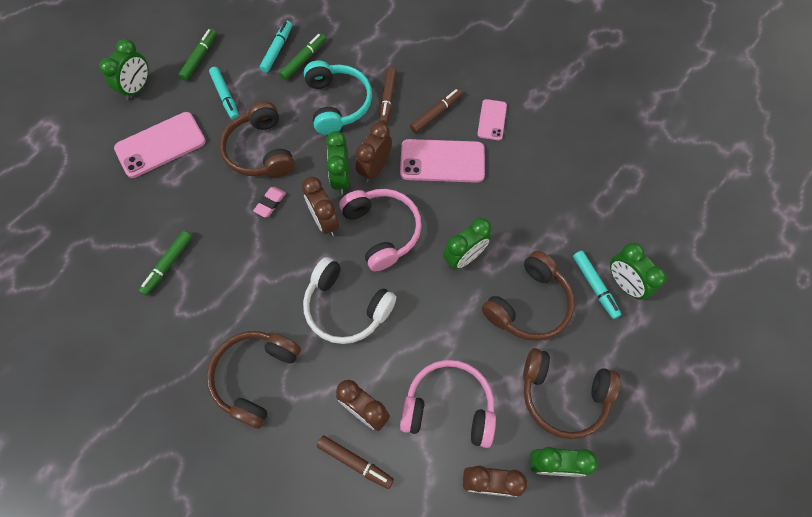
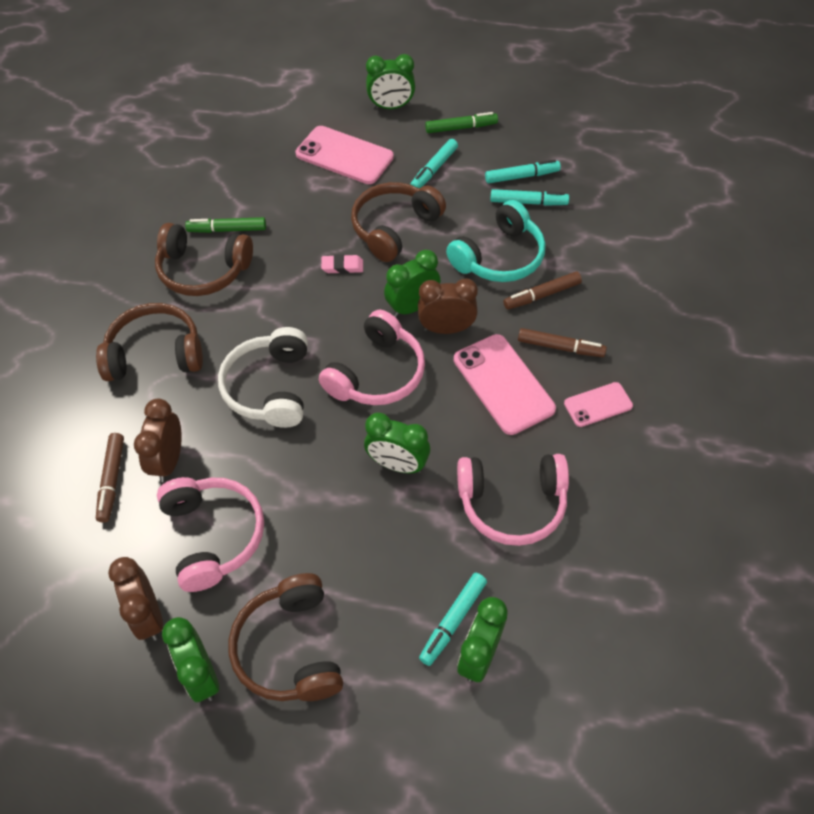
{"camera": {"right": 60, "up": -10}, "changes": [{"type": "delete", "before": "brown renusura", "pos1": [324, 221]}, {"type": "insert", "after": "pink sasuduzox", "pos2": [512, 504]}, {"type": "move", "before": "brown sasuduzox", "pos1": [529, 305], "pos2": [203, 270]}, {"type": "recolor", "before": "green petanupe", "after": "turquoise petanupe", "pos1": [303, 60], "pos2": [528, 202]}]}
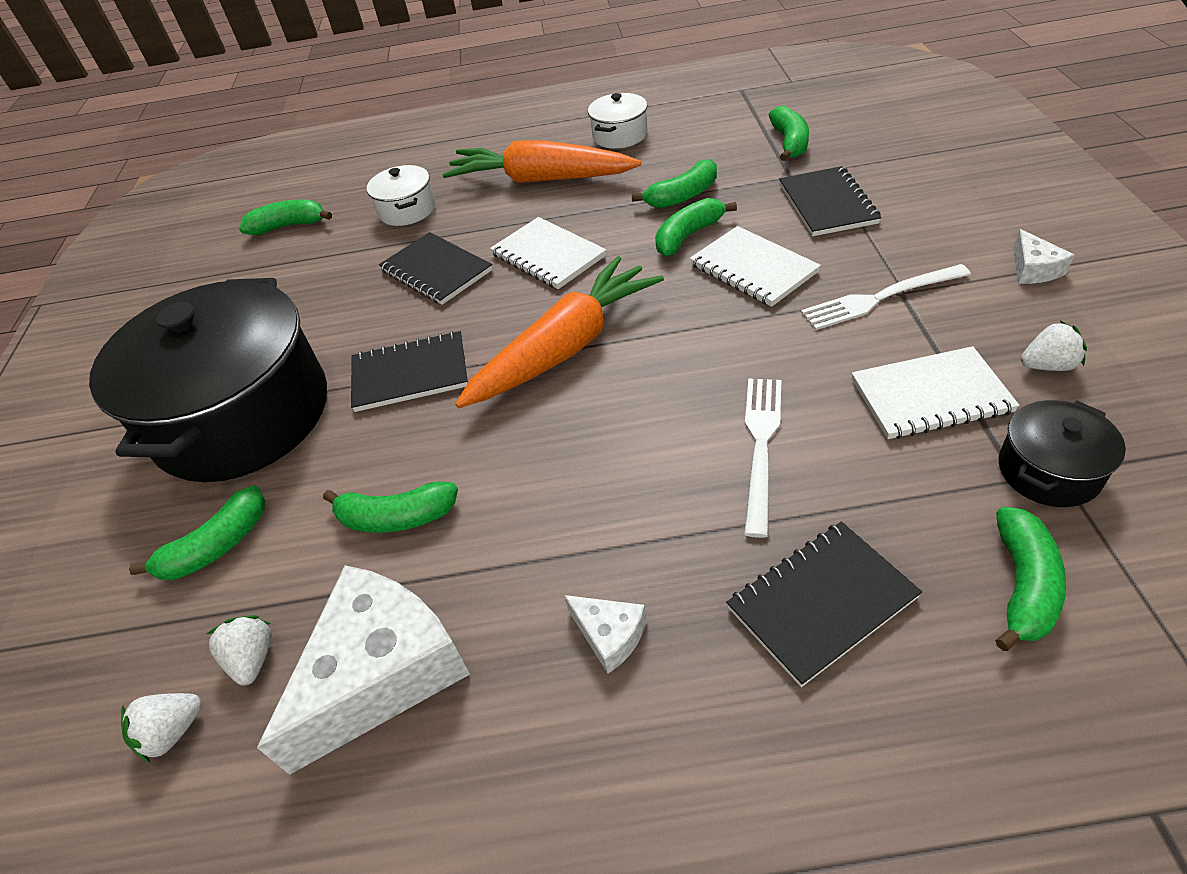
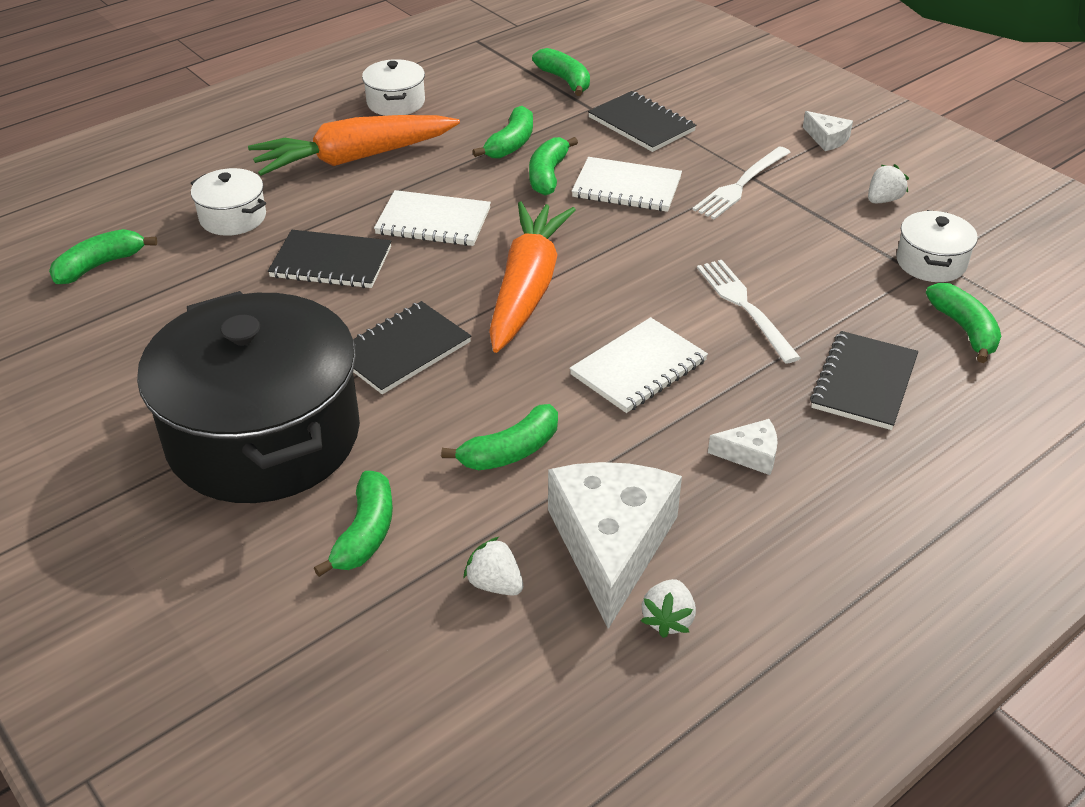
{"camera": {"right": -40, "up": -5}, "changes": [{"type": "move", "before": "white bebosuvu", "pos1": [173, 732], "pos2": [668, 619]}, {"type": "move", "before": "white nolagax", "pos1": [930, 396], "pos2": [638, 368]}, {"type": "recolor", "before": "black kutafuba", "after": "white kutafuba", "pos1": [1048, 471], "pos2": [931, 262]}]}
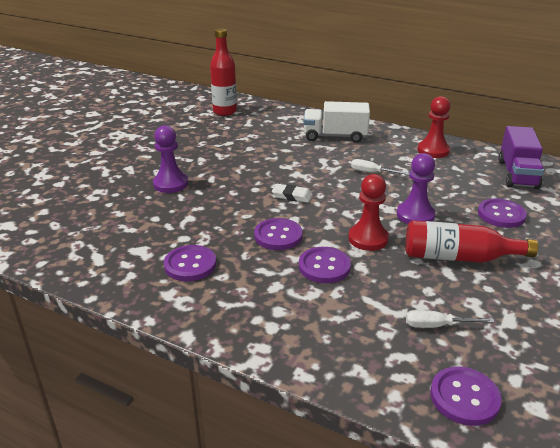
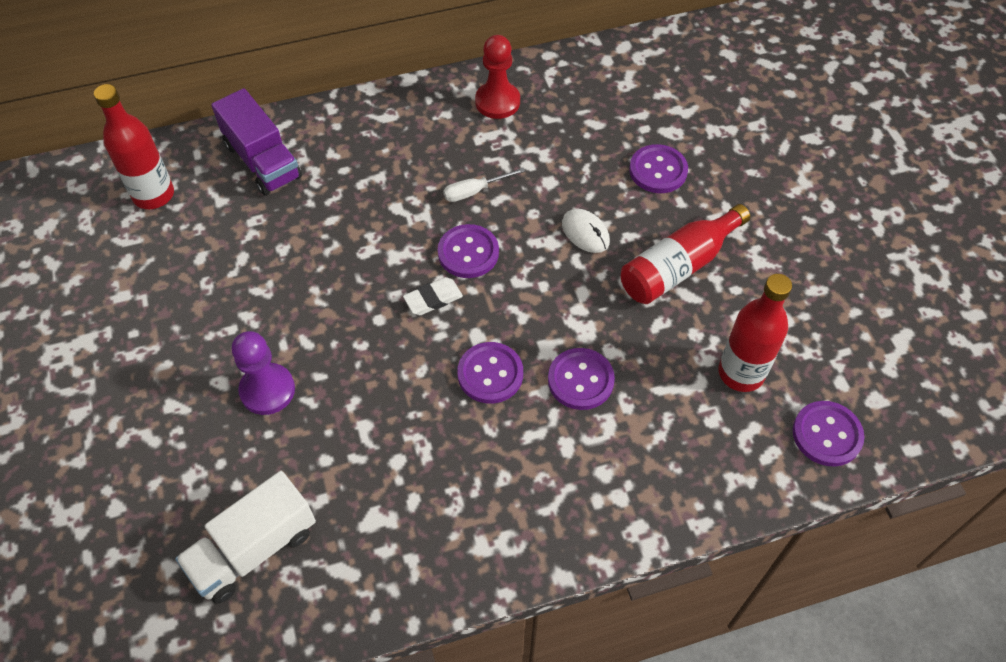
{"camera": {"right": -45, "up": 25}, "changes": [{"type": "delete", "before": "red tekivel", "pos1": [368, 239]}, {"type": "move", "before": "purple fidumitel", "pos1": [190, 265], "pos2": [468, 253]}, {"type": "move", "before": "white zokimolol", "pos1": [335, 136], "pos2": [254, 549]}, {"type": "move", "before": "purple zokimolol", "pos1": [517, 174], "pos2": [262, 161]}, {"type": "replace", "before": "purple tekivel", "after": "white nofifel", "pos1": [415, 215], "pos2": [585, 233]}, {"type": "replace", "before": "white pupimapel", "after": "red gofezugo", "pos1": [437, 326], "pos2": [741, 373]}]}
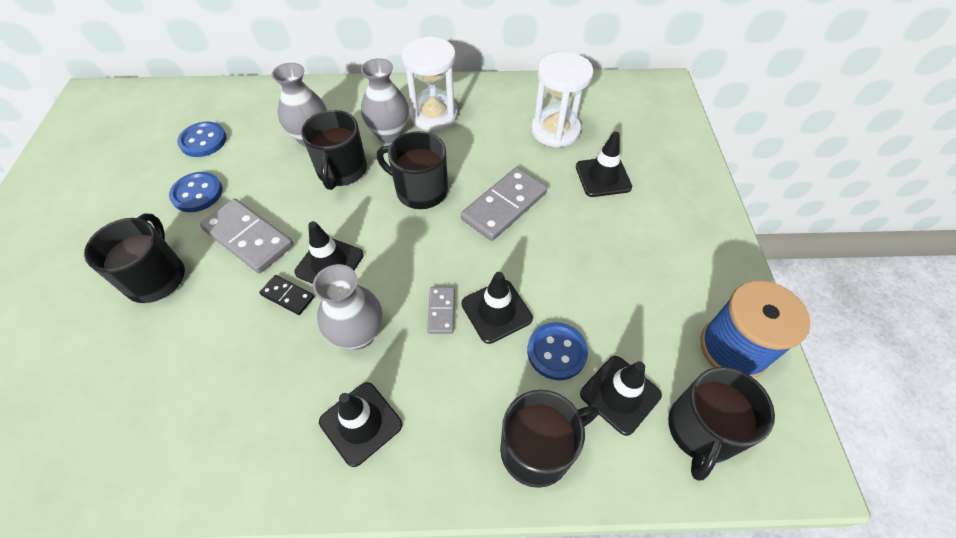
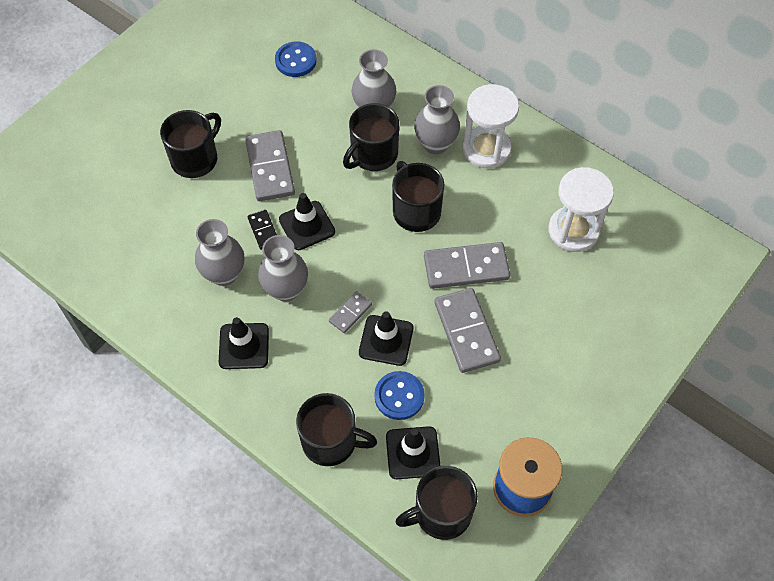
{"camera": {"right": 40, "up": 5}, "changes": [{"type": "delete", "before": "blue fidumitel", "pos1": [197, 193]}, {"type": "delete", "before": "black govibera", "pos1": [603, 177]}, {"type": "insert", "after": "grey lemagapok", "pos2": [224, 274]}, {"type": "insert", "after": "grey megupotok", "pos2": [466, 332]}]}
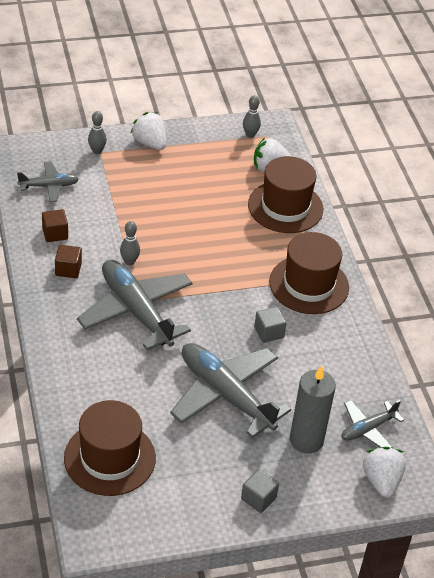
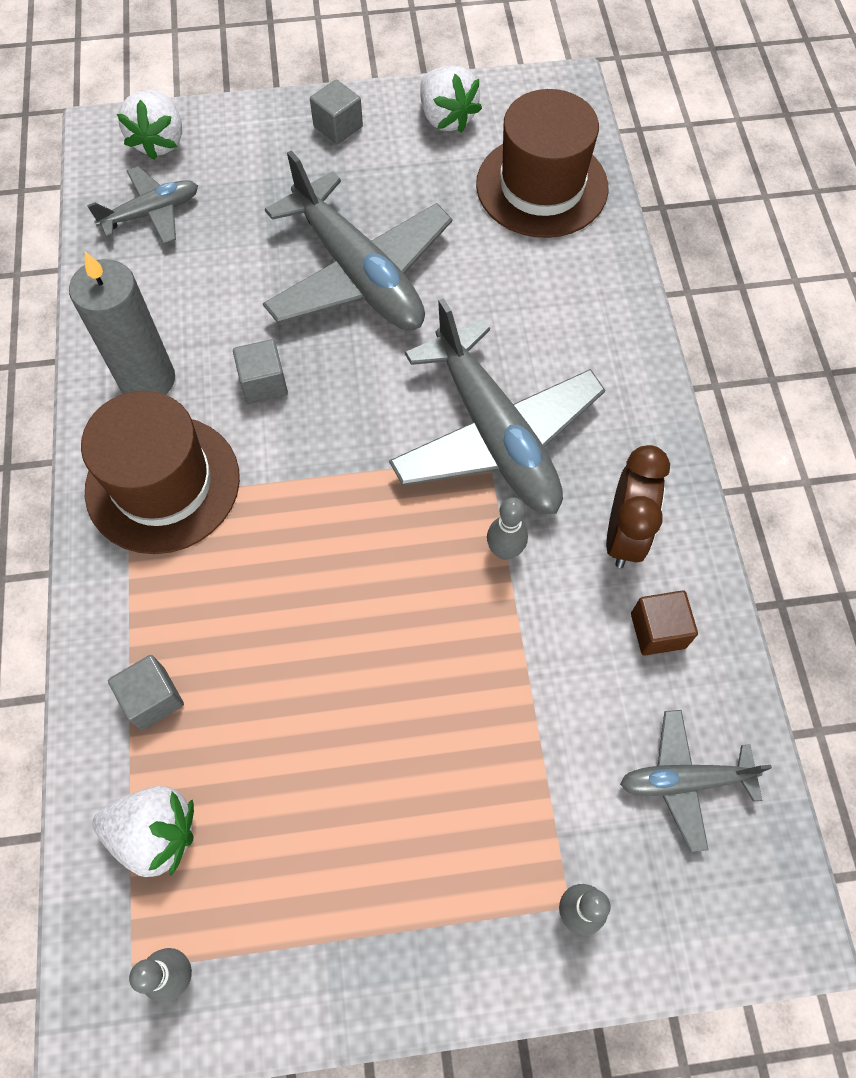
{"camera": {"right": -170, "up": 20}, "changes": [{"type": "move", "before": "white bebosuvu", "pos1": [150, 143], "pos2": [446, 118]}, {"type": "move", "before": "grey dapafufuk", "pos1": [306, 440], "pos2": [147, 379]}, {"type": "replace", "before": "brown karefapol", "after": "brown renusura", "pos1": [68, 269], "pos2": [624, 534]}, {"type": "replace", "before": "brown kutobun", "after": "grey karefapol", "pos1": [285, 207], "pos2": [153, 698]}]}
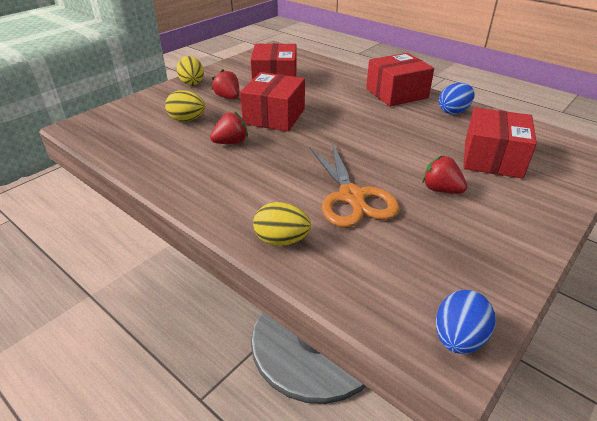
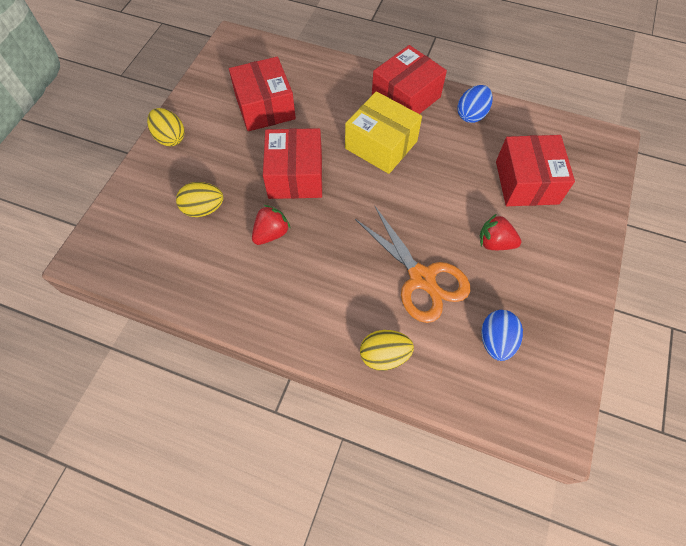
{"camera": {"right": -20, "up": 25}, "changes": [{"type": "delete", "before": "red bebosuvu", "pos1": [228, 97]}, {"type": "insert", "after": "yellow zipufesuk", "pos2": [381, 145]}, {"type": "move", "before": "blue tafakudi", "pos1": [458, 338], "pos2": [496, 341]}]}
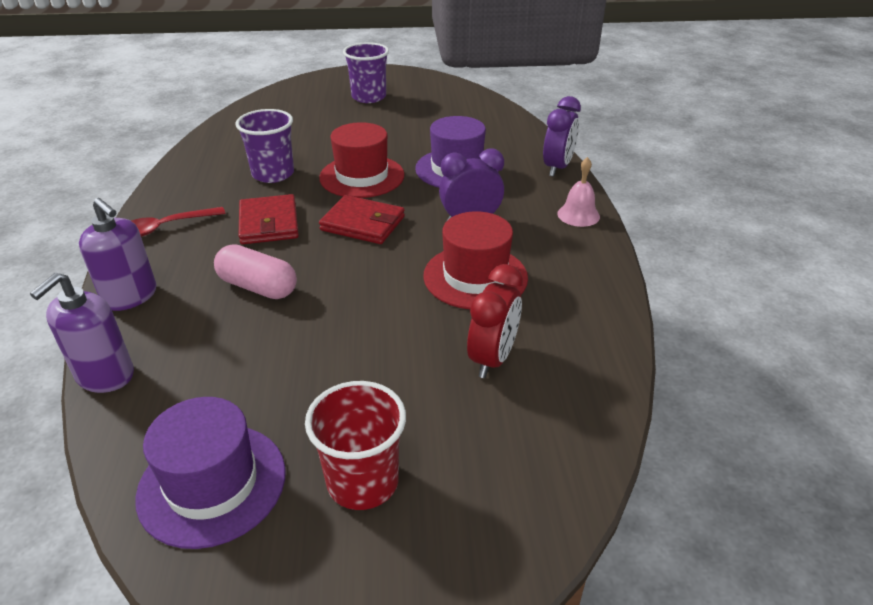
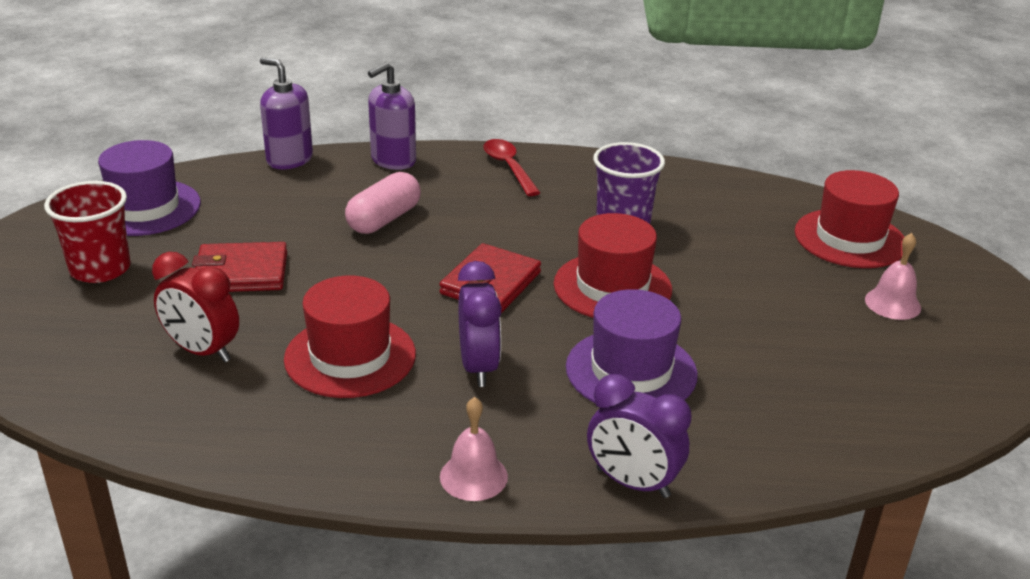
{"camera": {"right": 95, "up": -5}, "changes": [{"type": "insert", "after": "red kutobun", "pos2": [849, 239]}, {"type": "move", "before": "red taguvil", "pos1": [269, 223], "pos2": [241, 272]}, {"type": "replace", "before": "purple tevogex", "after": "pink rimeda", "pos1": [369, 97], "pos2": [892, 303]}]}
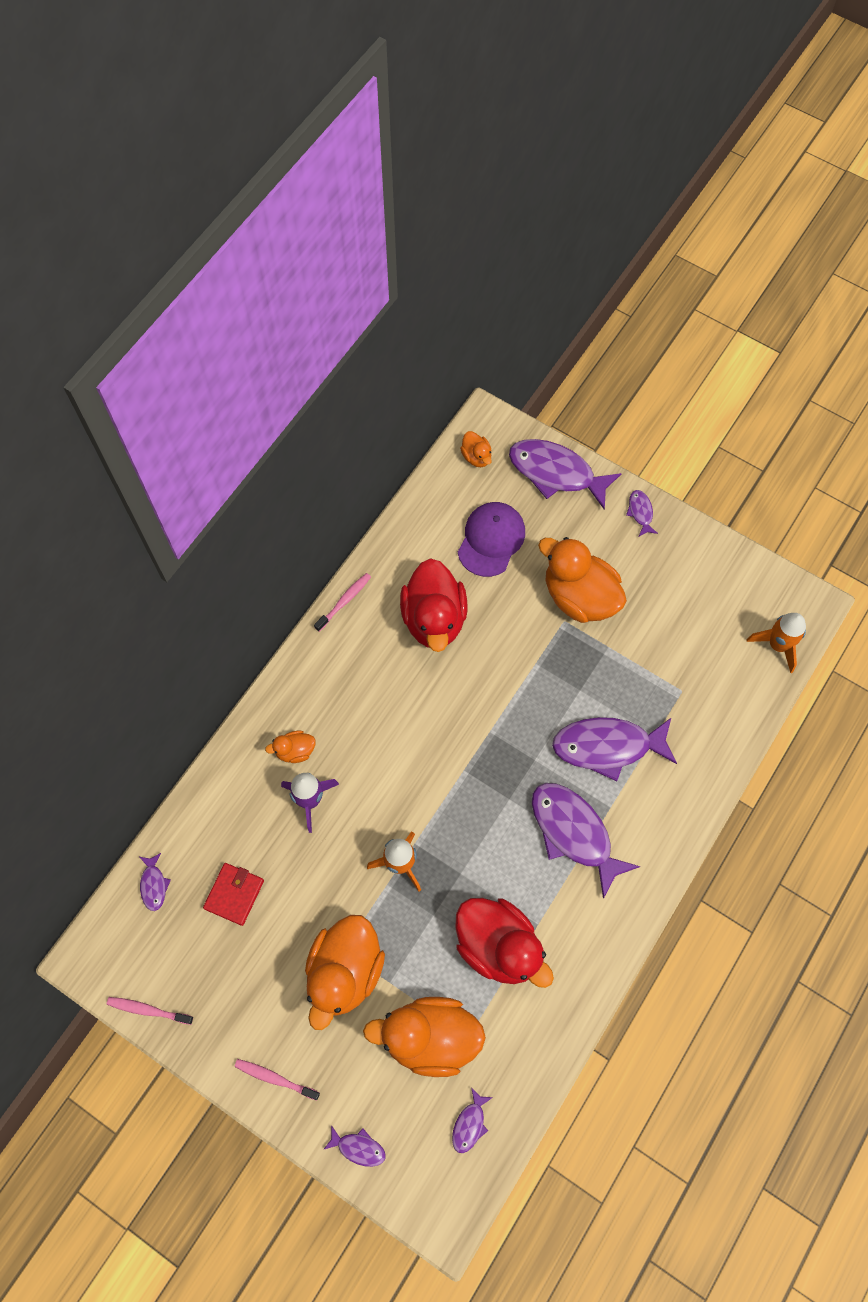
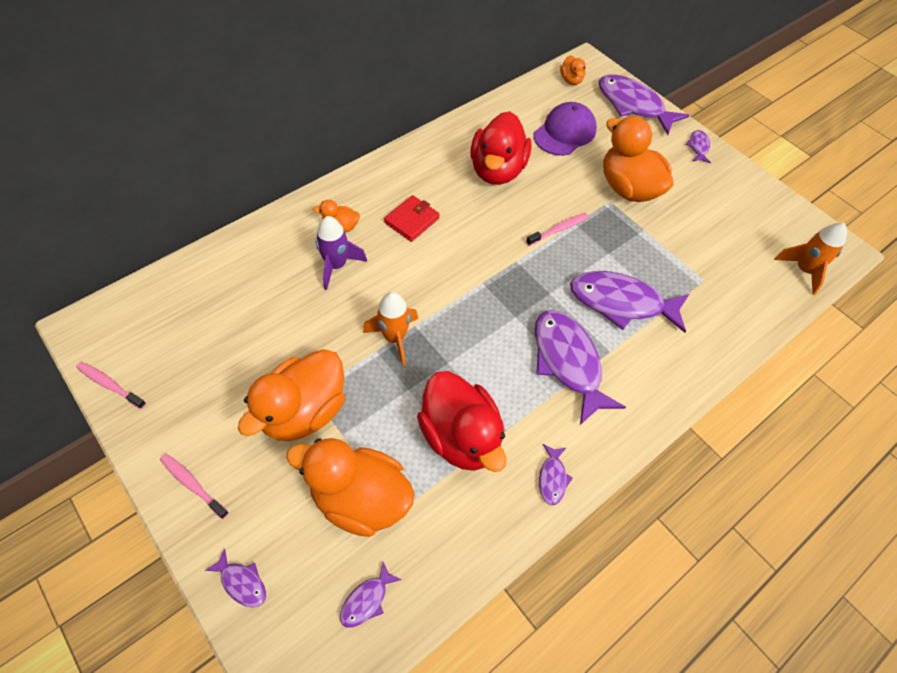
{"camera": {"right": 15, "up": -10}, "changes": [{"type": "move", "before": "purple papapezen", "pos1": [154, 885], "pos2": [552, 478]}, {"type": "move", "before": "red taguvil", "pos1": [234, 894], "pos2": [412, 220]}, {"type": "move", "before": "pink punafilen", "pos1": [344, 601], "pos2": [558, 229]}]}
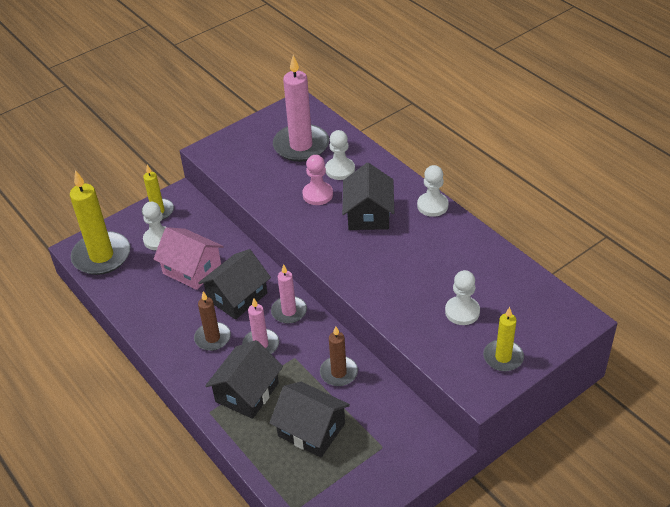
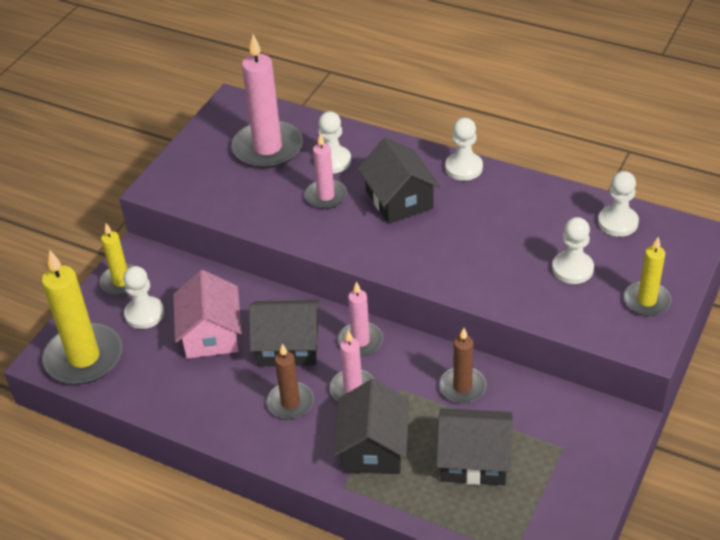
{"camera": {"right": -25, "up": 0}, "changes": [{"type": "insert", "after": "white tekivel", "pos2": [618, 222]}, {"type": "replace", "before": "pink tekivel", "after": "pink dapafufuk", "pos1": [317, 194], "pos2": [326, 196]}, {"type": "rotate", "before": "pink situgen", "pos1": [192, 269], "pos2": [211, 334], "turn": 75}, {"type": "rotate", "before": "black situgen", "pos1": [237, 296], "pos2": [288, 346], "turn": 75}]}
